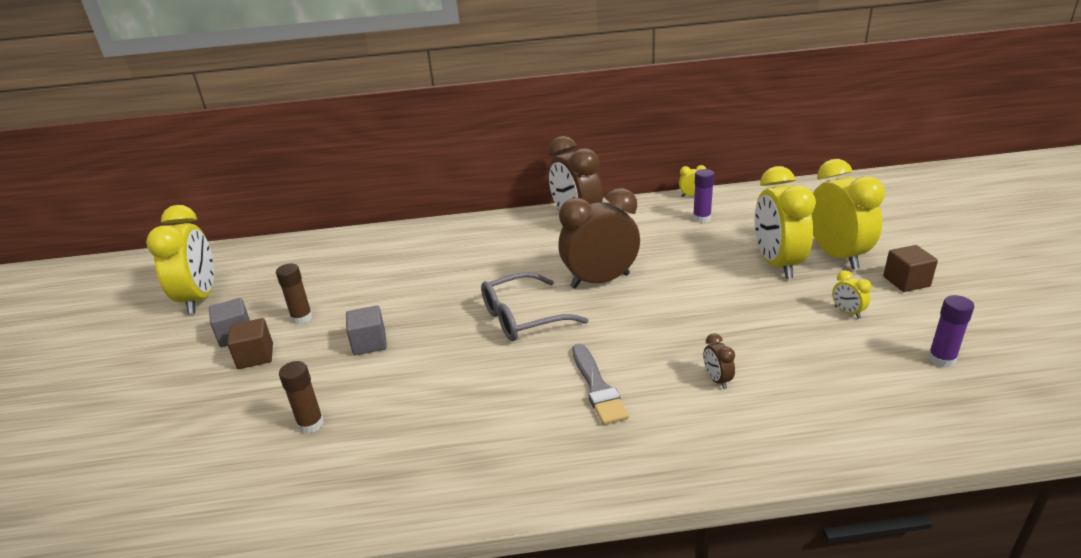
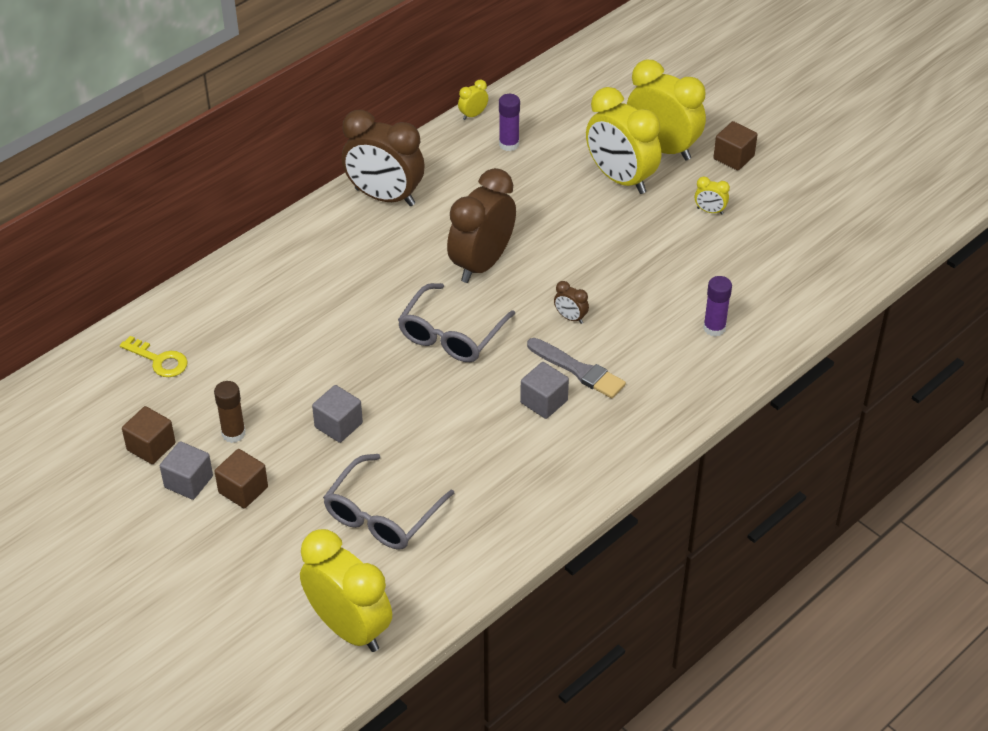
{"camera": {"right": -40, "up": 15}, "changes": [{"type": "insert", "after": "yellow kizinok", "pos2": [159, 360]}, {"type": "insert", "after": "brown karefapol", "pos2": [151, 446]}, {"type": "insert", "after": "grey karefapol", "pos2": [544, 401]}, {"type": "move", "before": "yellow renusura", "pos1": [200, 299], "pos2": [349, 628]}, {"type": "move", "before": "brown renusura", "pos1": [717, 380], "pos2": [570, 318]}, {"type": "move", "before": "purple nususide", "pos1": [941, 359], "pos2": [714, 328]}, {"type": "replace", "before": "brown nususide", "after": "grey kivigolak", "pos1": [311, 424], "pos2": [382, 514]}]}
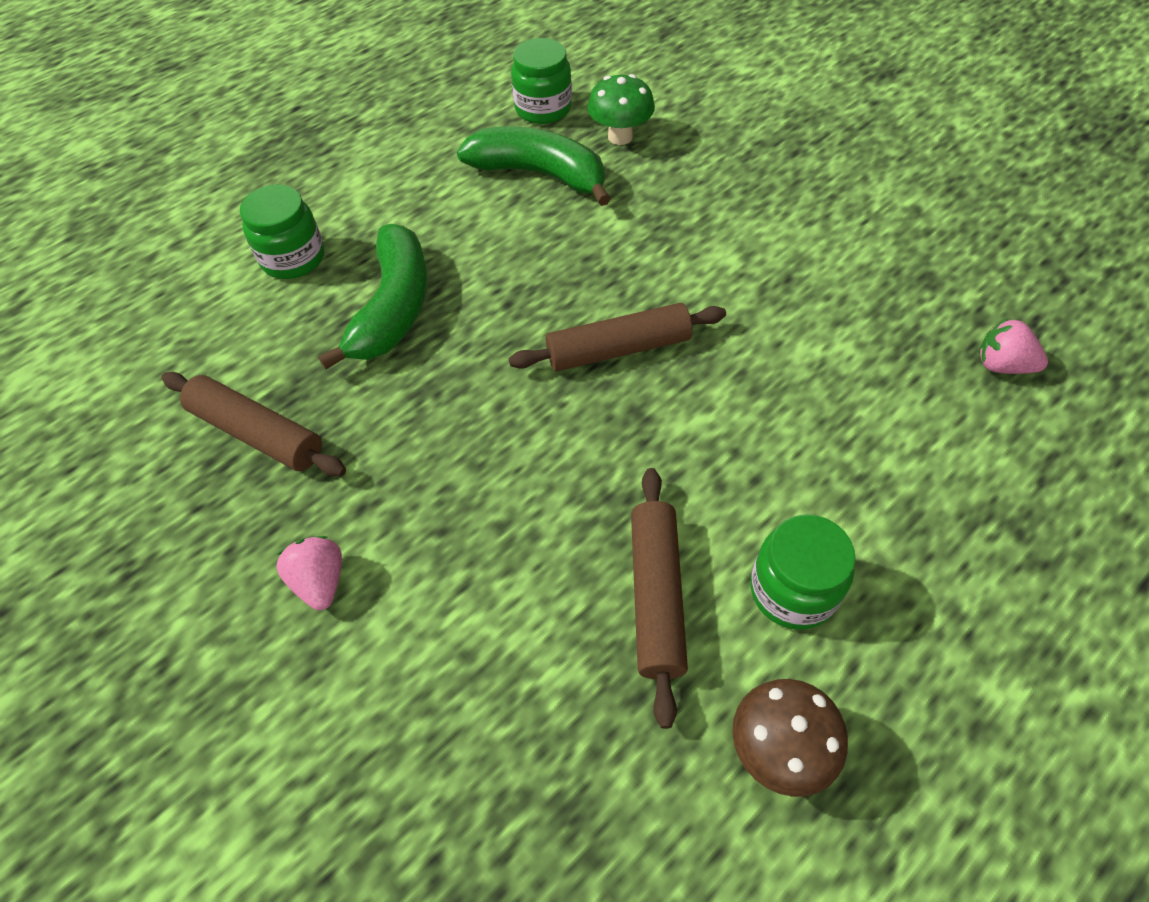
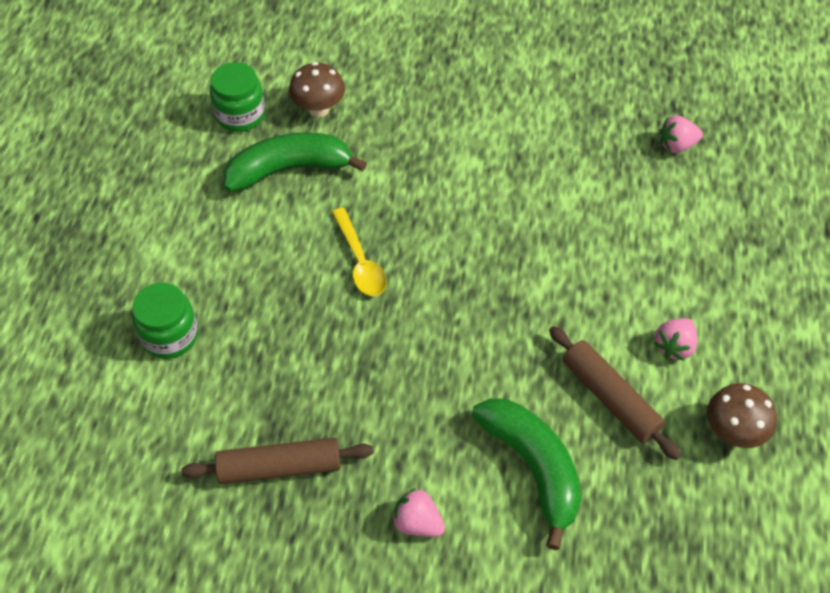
{"camera": {"right": -40, "up": 0}, "changes": [{"type": "delete", "before": "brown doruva", "pos1": [618, 349]}, {"type": "insert", "after": "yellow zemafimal", "pos2": [360, 262]}, {"type": "move", "before": "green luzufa", "pos1": [393, 308], "pos2": [533, 467]}, {"type": "replace", "before": "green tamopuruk", "after": "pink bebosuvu", "pos1": [793, 590], "pos2": [674, 346]}, {"type": "recolor", "before": "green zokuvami", "after": "brown zokuvami", "pos1": [620, 137], "pos2": [319, 109]}]}
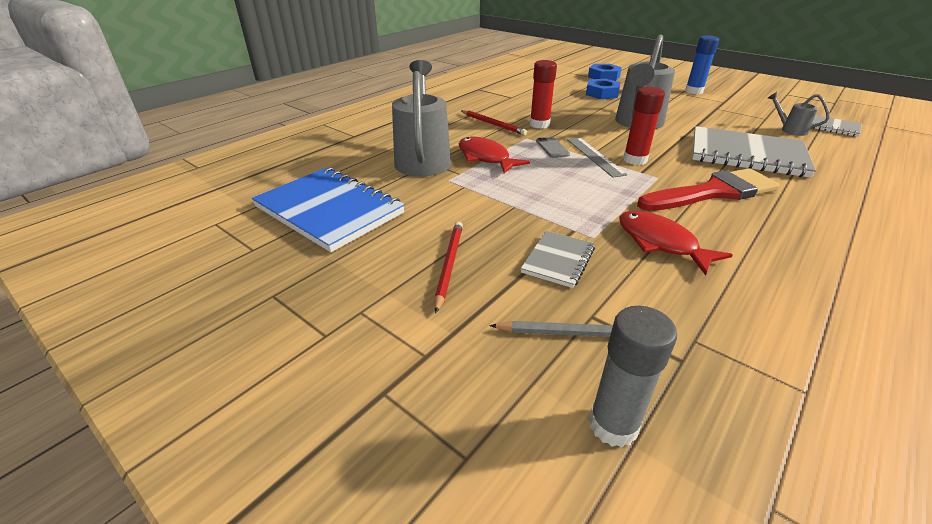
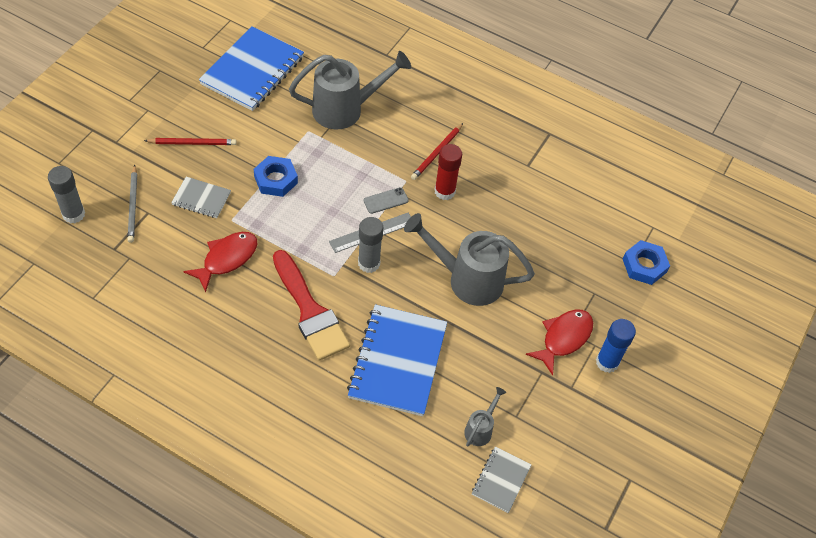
{"camera": {"right": 75, "up": 20}, "changes": [{"type": "move", "before": "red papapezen", "pos1": [486, 158], "pos2": [563, 338]}, {"type": "move", "before": "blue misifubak", "pos1": [602, 93], "pos2": [276, 180]}, {"type": "recolor", "before": "red nususide", "after": "grey nususide", "pos1": [635, 160], "pos2": [369, 263]}, {"type": "recolor", "before": "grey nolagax", "after": "blue nolagax", "pos1": [746, 155], "pos2": [397, 361]}]}
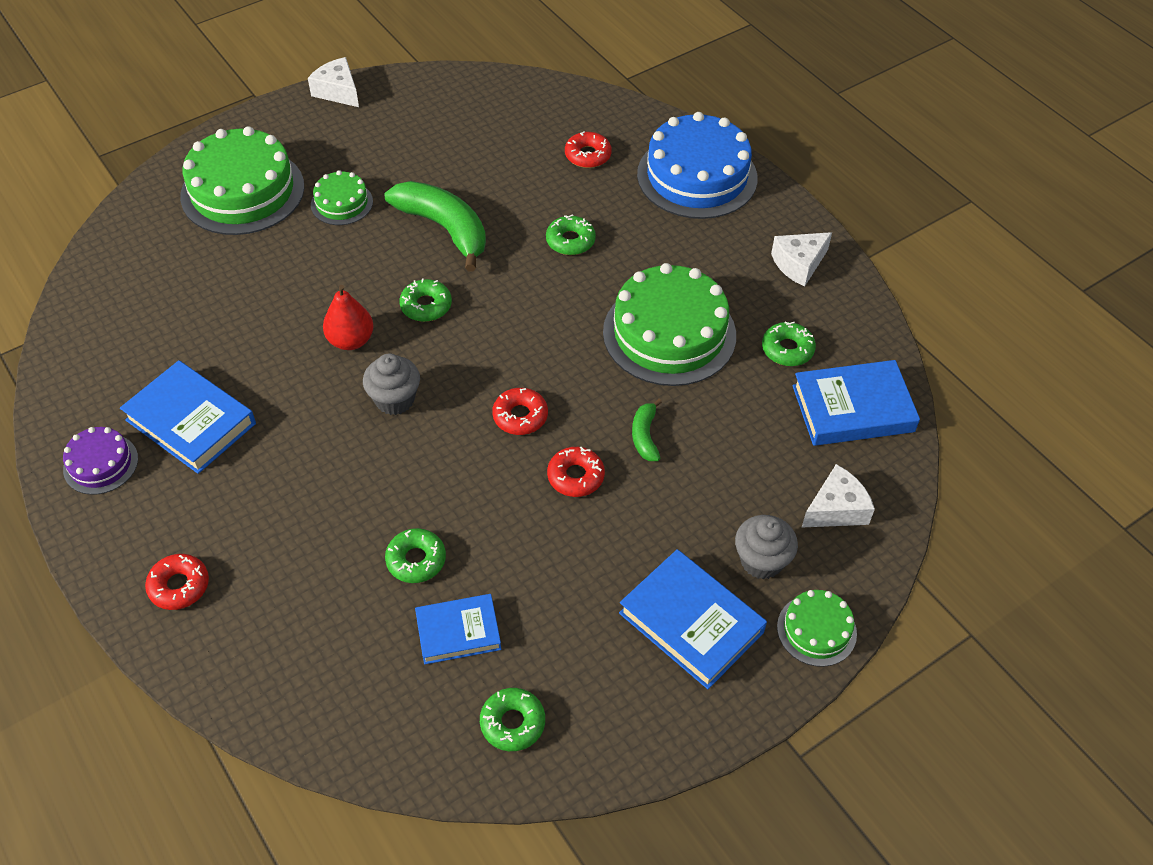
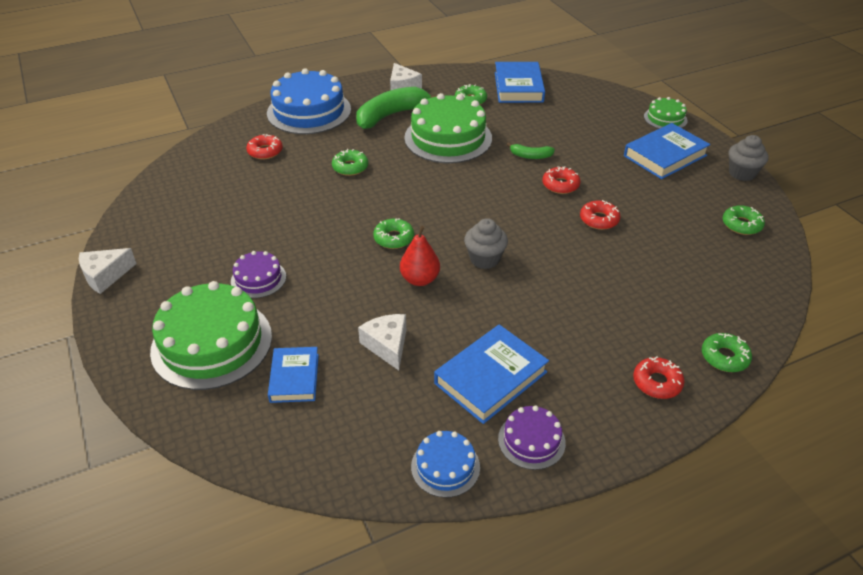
{"camera": {"right": -80, "up": -10}, "changes": [{"type": "insert", "after": "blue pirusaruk", "pos2": [445, 466]}, {"type": "move", "before": "green luzufa", "pos1": [444, 228], "pos2": [391, 115]}, {"type": "move", "before": "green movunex", "pos1": [416, 560], "pos2": [724, 357]}, {"type": "move", "before": "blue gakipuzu", "pos1": [458, 632], "pos2": [294, 378]}, {"type": "move", "before": "red movunex", "pos1": [520, 416], "pos2": [599, 219]}, {"type": "move", "before": "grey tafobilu", "pos1": [761, 561], "pos2": [742, 173]}, {"type": "move", "before": "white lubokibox", "pos1": [836, 509], "pos2": [387, 345]}, {"type": "recolor", "before": "green pirusaruk", "after": "purple pirusaruk", "pos1": [342, 203], "pos2": [258, 279]}]}
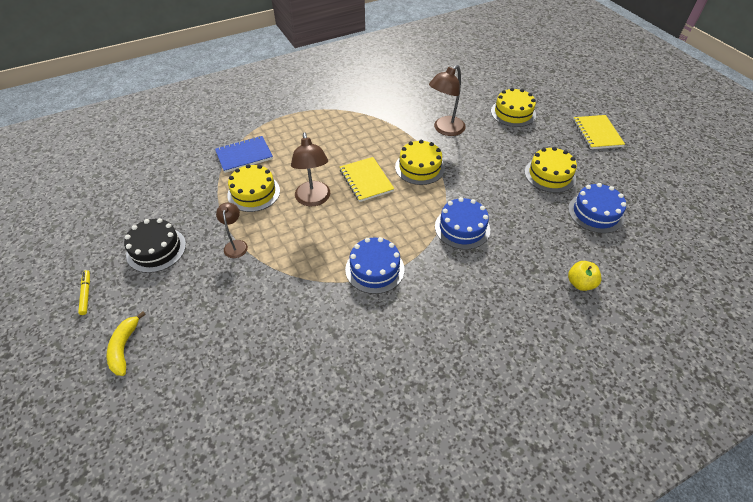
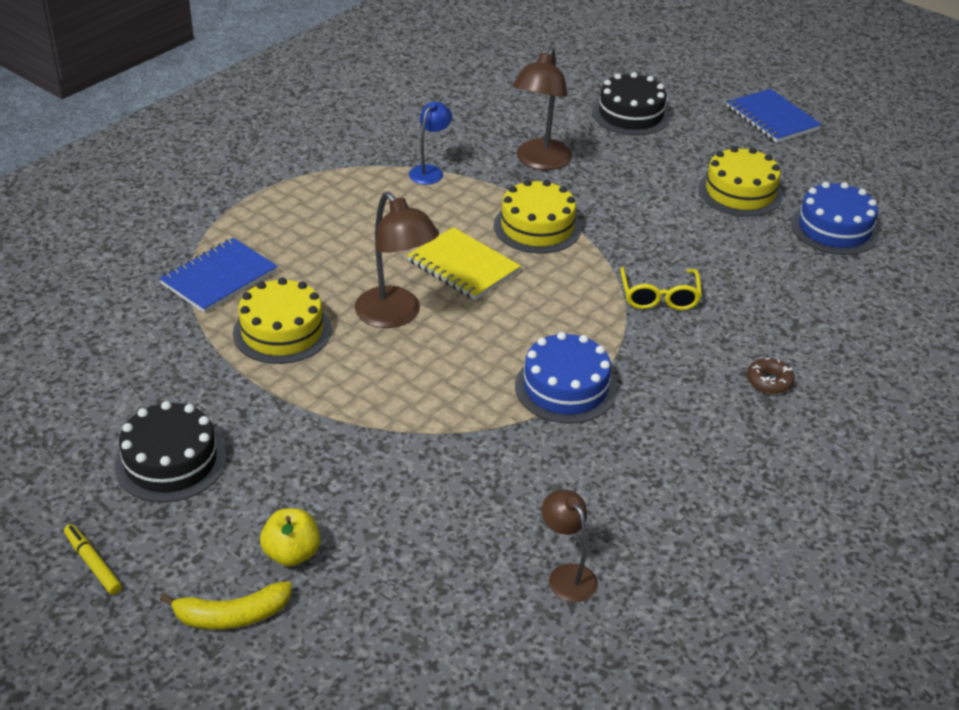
{"camera": {"right": -25, "up": -10}, "changes": [{"type": "insert", "after": "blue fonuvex", "pos2": [430, 171]}, {"type": "insert", "after": "brown movunex", "pos2": [769, 381]}, {"type": "move", "before": "brown fonuvex", "pos1": [236, 245], "pos2": [567, 575]}, {"type": "move", "before": "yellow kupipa", "pos1": [580, 283], "pos2": [292, 554]}, {"type": "replace", "before": "blue pirusaruk", "after": "yellow kivigolak", "pos1": [462, 228], "pos2": [659, 297]}, {"type": "recolor", "before": "yellow pirusaruk", "after": "black pirusaruk", "pos1": [513, 113], "pos2": [630, 114]}, {"type": "recolor", "before": "yellow nolagax", "after": "blue nolagax", "pos1": [597, 133], "pos2": [772, 118]}, {"type": "rotate", "before": "yellow luzufa", "pos1": [124, 347], "pos2": [232, 616], "turn": -75}]}
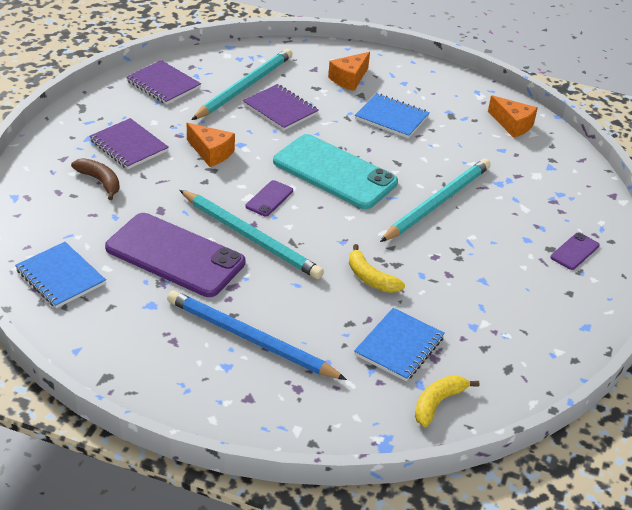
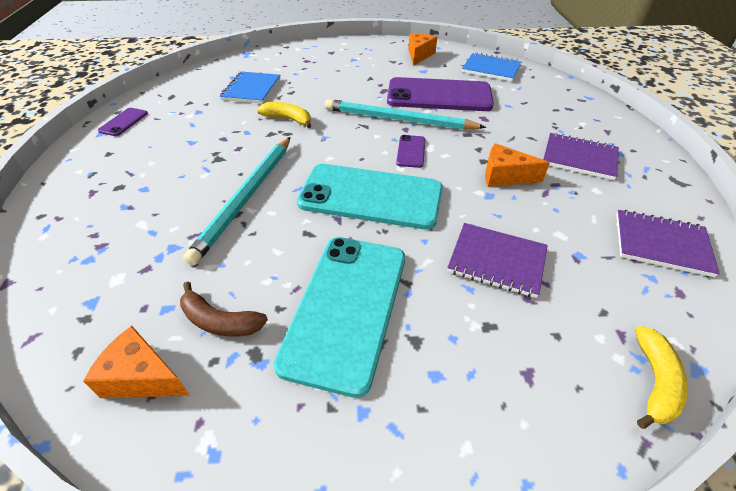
{"camera": {"right": 160, "up": 5}, "changes": [{"type": "delete", "before": "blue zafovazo", "pos1": [250, 339]}, {"type": "delete", "before": "turquoise zafovazo", "pos1": [244, 87]}, {"type": "move", "before": "brown luzufa", "pos1": [100, 181], "pos2": [219, 321]}, {"type": "move", "before": "orange lubokibox", "pos1": [349, 79], "pos2": [419, 55]}, {"type": "move", "before": "yellow luzufa", "pos1": [438, 403], "pos2": [654, 382]}, {"type": "move", "before": "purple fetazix", "pos1": [574, 251], "pos2": [123, 122]}, {"type": "replace", "before": "blue nolagax", "after": "turquoise fetazix", "pos1": [391, 118], "pos2": [346, 308]}]}
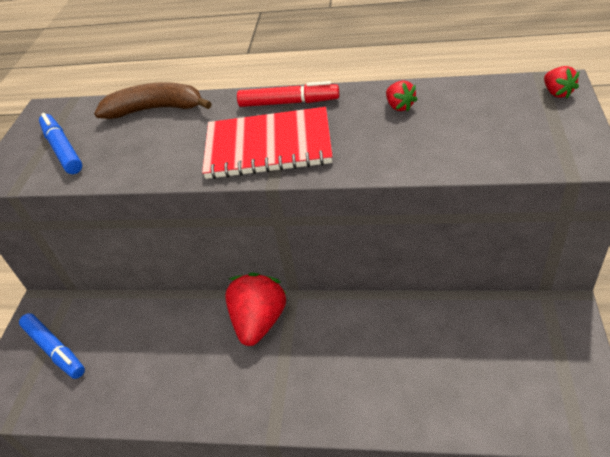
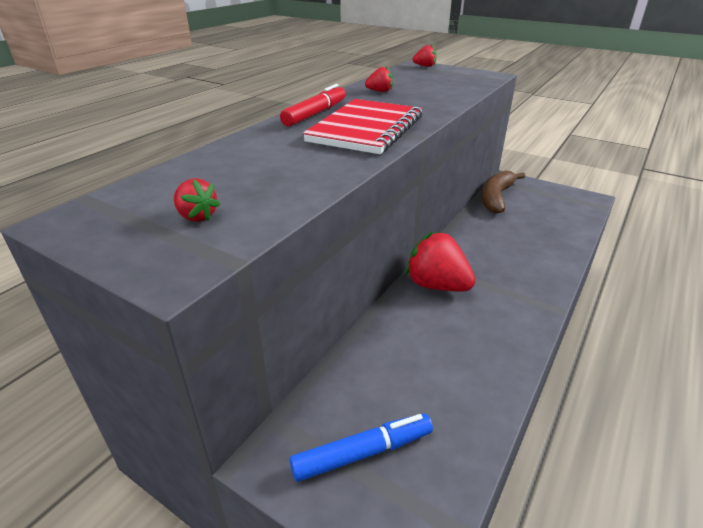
{"camera": {"right": -70, "up": -10}, "changes": [{"type": "move", "before": "brown luzufa", "pos1": [155, 109], "pos2": [496, 197]}, {"type": "replace", "before": "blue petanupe", "after": "red bebosuvu", "pos1": [62, 149], "pos2": [197, 216]}]}
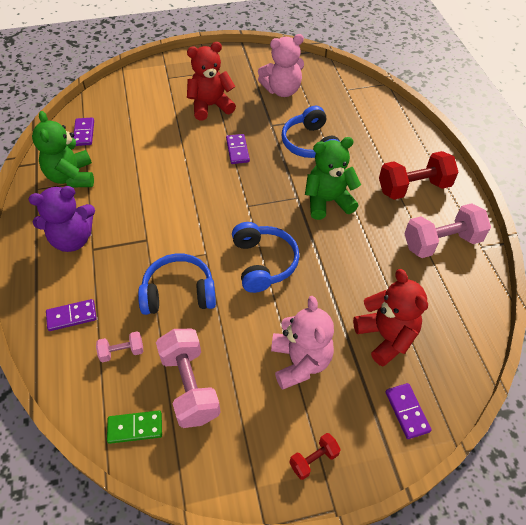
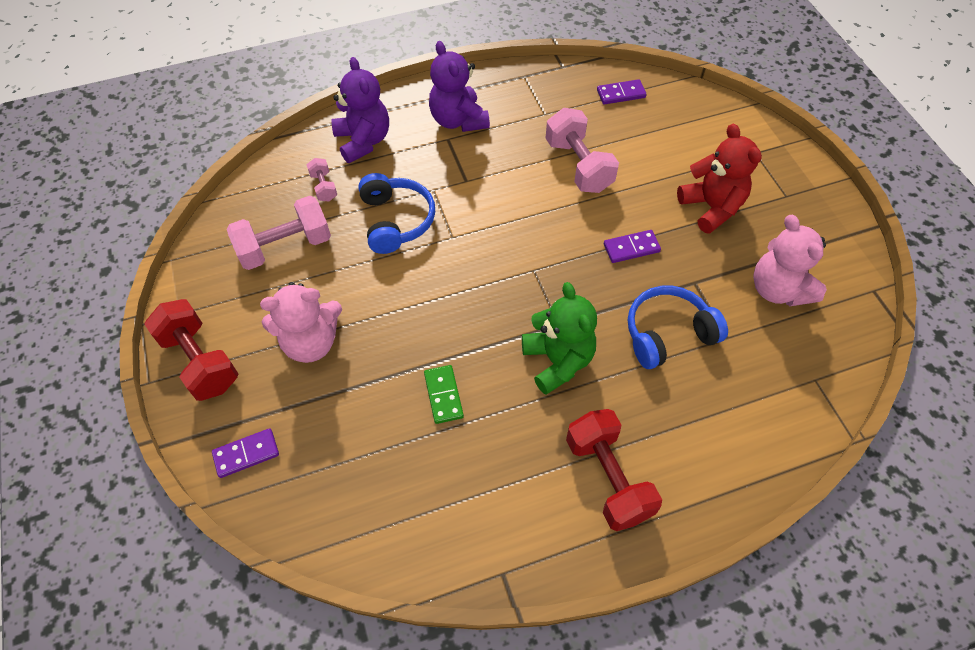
{"camera": {"right": 85, "up": 5}, "changes": [{"type": "delete", "before": "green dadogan", "pos1": [71, 177]}, {"type": "delete", "before": "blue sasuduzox", "pos1": [263, 263]}, {"type": "delete", "before": "red dadogan", "pos1": [386, 336]}, {"type": "move", "before": "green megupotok", "pos1": [135, 427], "pos2": [443, 395]}, {"type": "move", "before": "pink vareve", "pos1": [441, 242], "pos2": [578, 165]}, {"type": "replace", "before": "purple megupotok", "after": "purple dadogan", "pos1": [72, 316], "pos2": [363, 141]}, {"type": "resize", "before": "red vareve", "pos1": [313, 459], "pos2": [200, 361], "scale": 2.0}]}
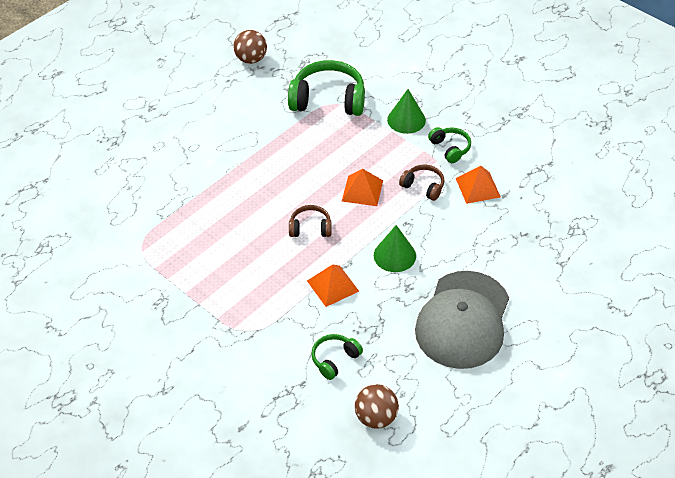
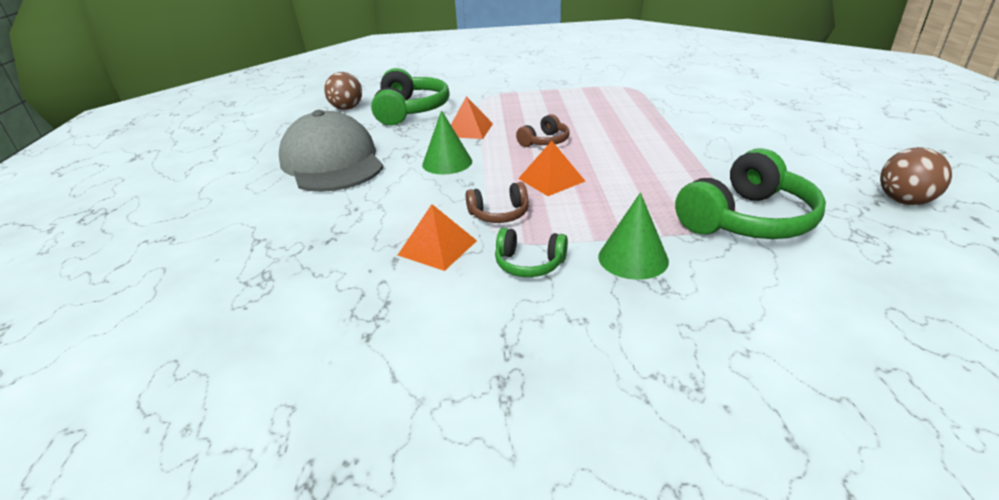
{"camera": {"right": 135, "up": -15}, "changes": [{"type": "resize", "before": "green sasuduzox", "pos1": [335, 359], "pos2": [410, 111], "scale": 1.94}]}
